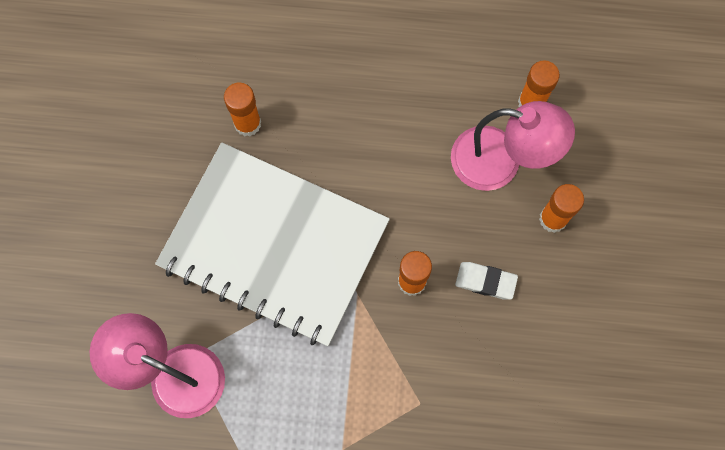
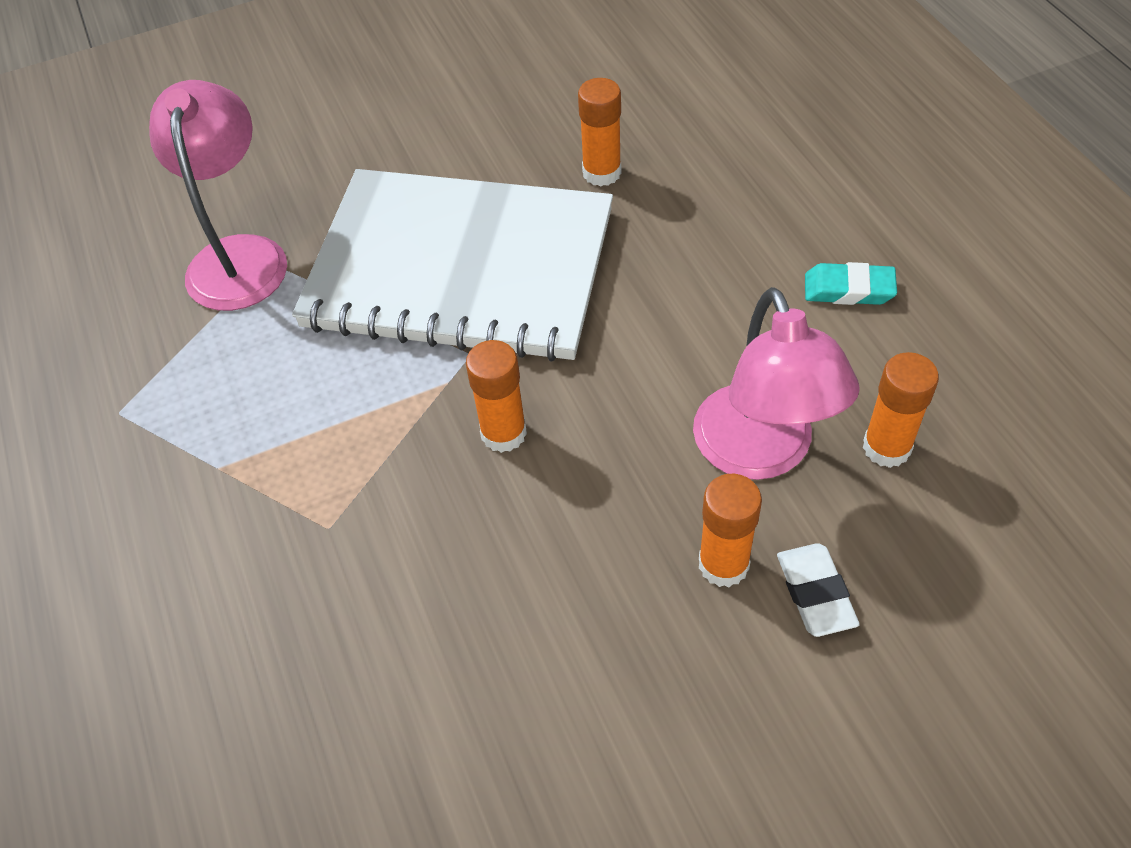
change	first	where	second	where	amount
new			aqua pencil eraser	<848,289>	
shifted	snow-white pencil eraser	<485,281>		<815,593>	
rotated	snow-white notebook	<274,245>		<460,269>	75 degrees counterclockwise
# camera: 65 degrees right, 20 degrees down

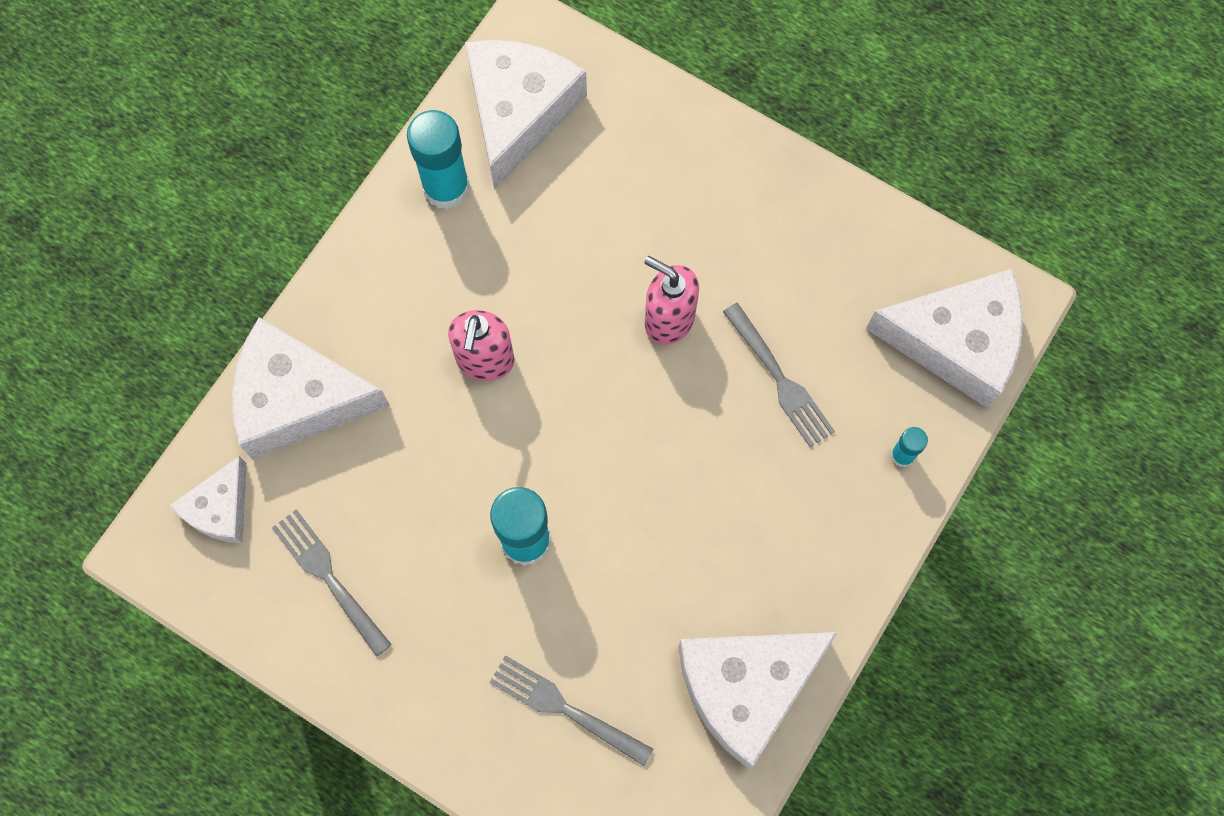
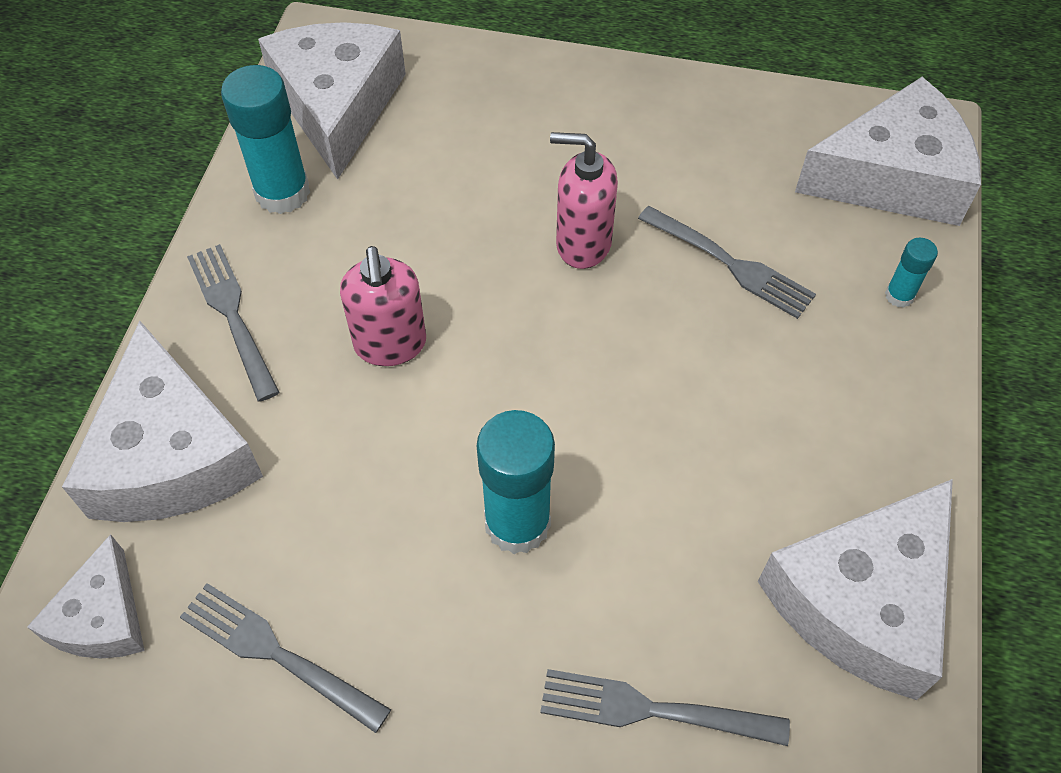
change	first	where	second	where	amount
new			gray fork	<233,316>	
rotated	snow-white cheese wedge	<298,399>		<171,455>	90 degrees counterclockwise
# camera: 20 degrees left, 15 degrees down

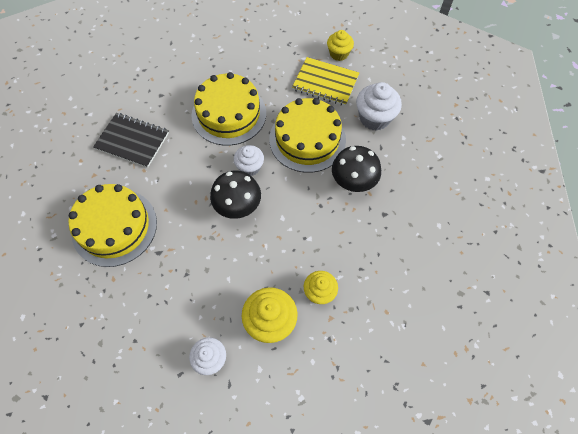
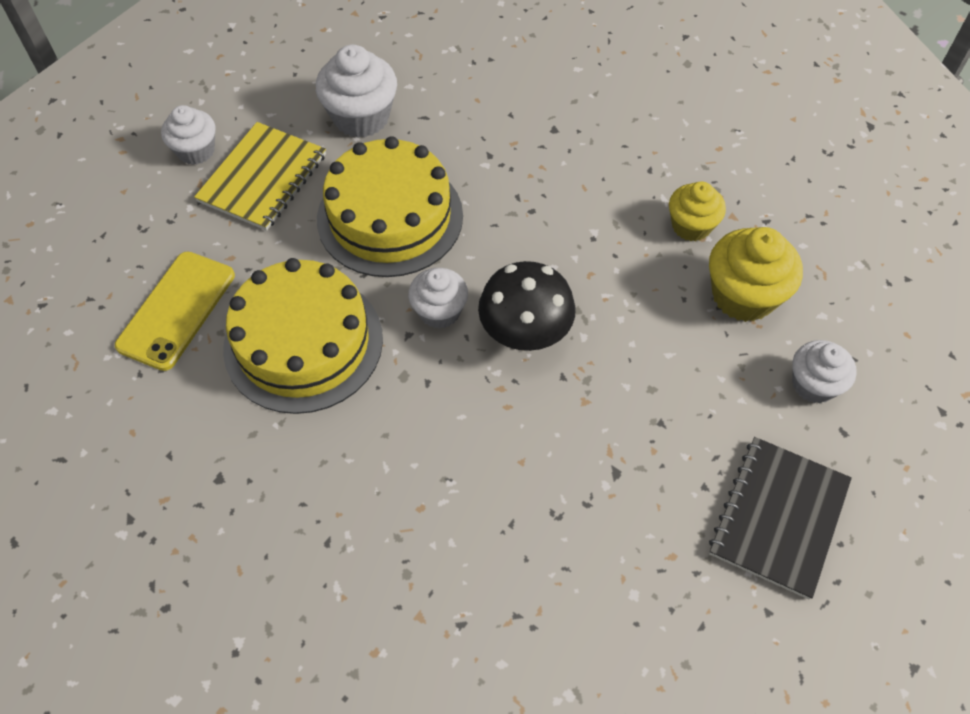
change	first	where	second	where	amount
gone	golden cake	<114,227>			
gone	jet-black fungus	<353,182>			
new			golden smartphone	<177,310>	
shifted	jet-black notebook	<132,141>		<779,517>	
repainted	golden fairy cake	<339,54>	snow-white fairy cake	<196,151>	
# camera: 85 degrees left, 5 degrees down

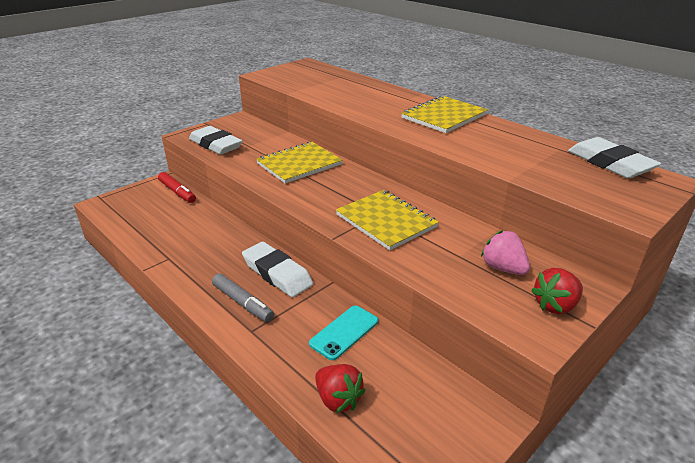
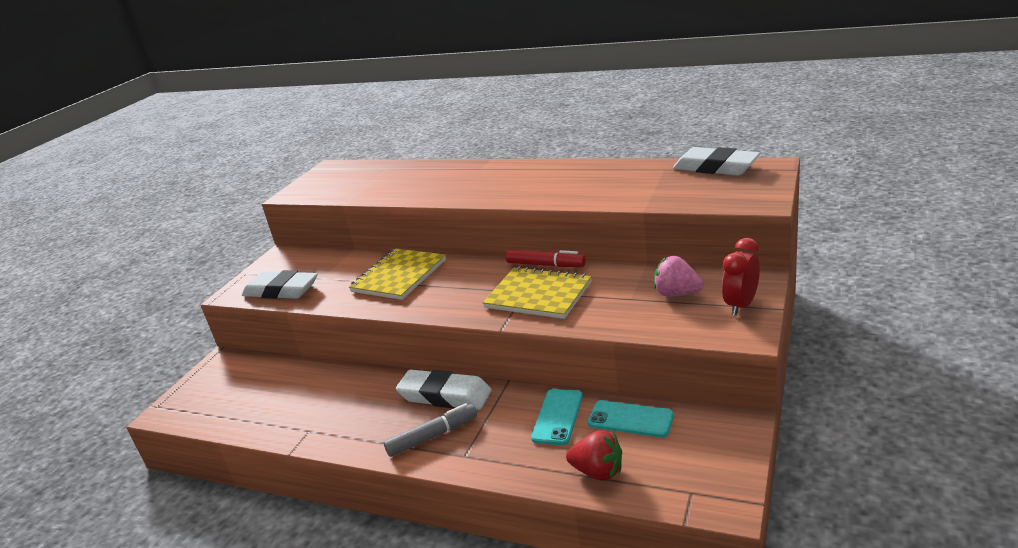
change	first	where	second	where	amount
gone	golden notebook	<444,116>			
new			aqua smartphone	<630,419>	
shifted	scarlet marker pen	<177,192>		<545,265>	
swapped	scarlet strawberry	<555,305>	scarlet alarm clock	<741,305>	
rotated	gray marker pen	<242,303>		<433,436>	45 degrees counterclockwise
# camera: 20 degrees left, 5 degrees down

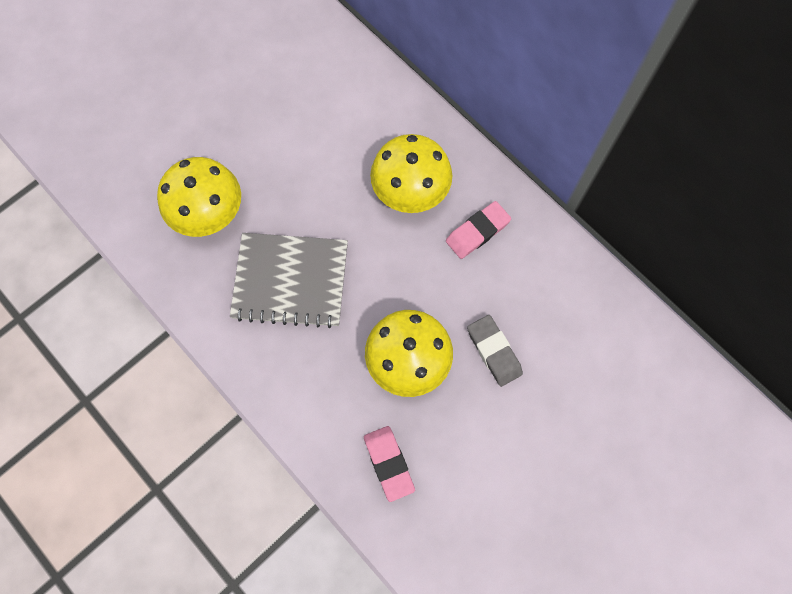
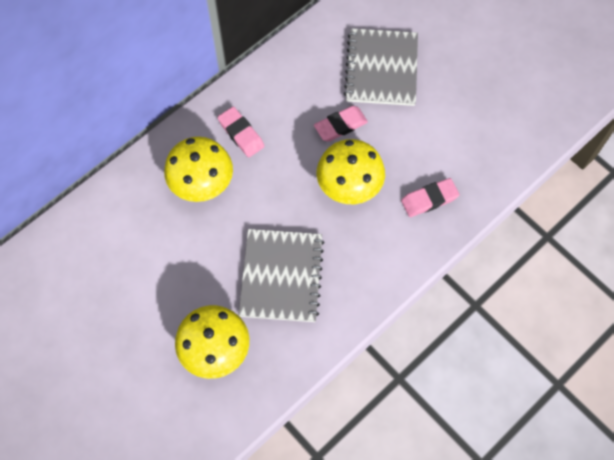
change	first	where	second	where	amount
new			gray notebook	<381,69>	
repainted	gray pencil eraser	<494,351>	pink pencil eraser	<340,126>	
# camera: 90 degrees left, 5 degrees down

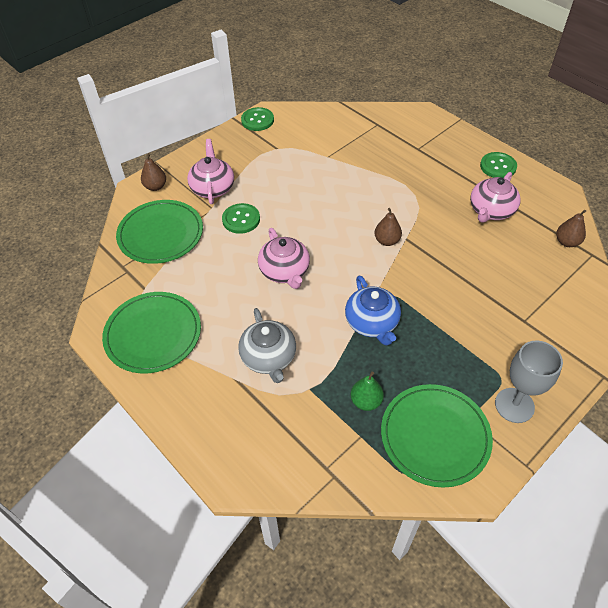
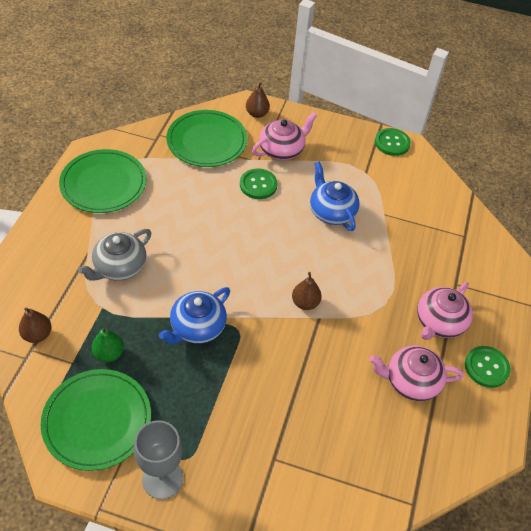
change	first	where	second	where	amount
new			cobalt tea pot	<331,212>	
shifted	pink tea pot	<285,271>		<439,322>	
shifted	dark brown pear fruit	<567,242>		<37,334>	
# camera: 55 degrees right, 0 degrees up

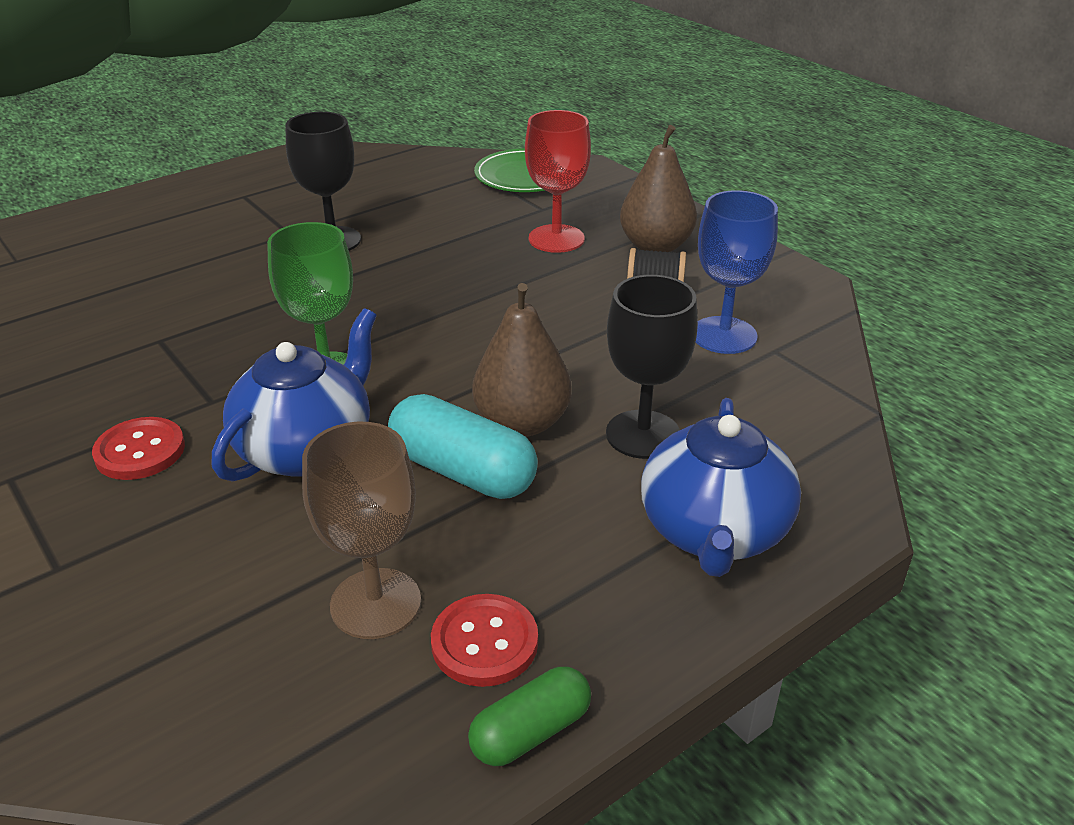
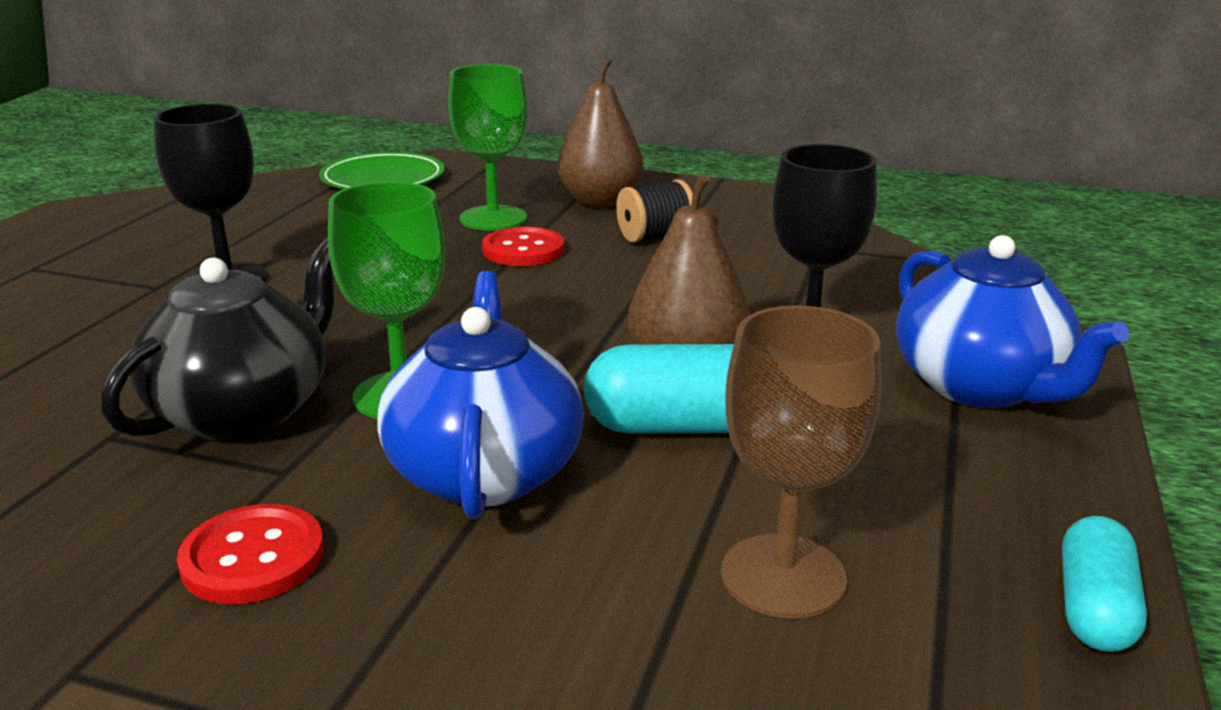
change	first	where	second	where	amount
gone	cobalt wine glass	<724,335>			
new			jet-black tea pot	<244,411>	
shifted	scarlet button	<484,642>		<523,250>	
repainted	green pill shape	<531,731>	aqua pill shape	<1094,608>	
repainted	scarlet wine glass	<556,239>	green wine glass	<493,218>	
# camera: 35 degrees left, 10 degrees down

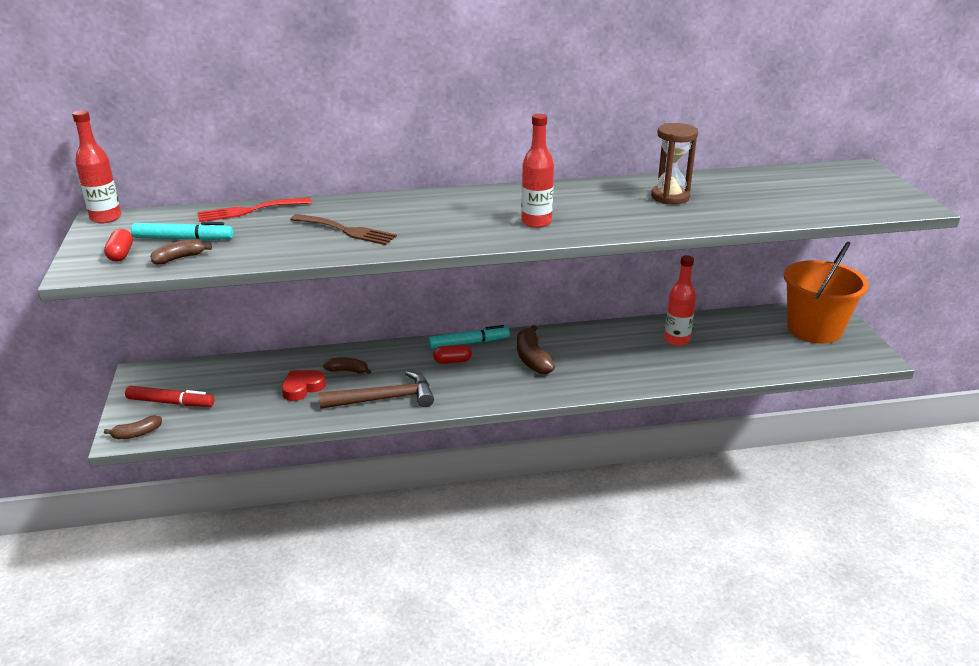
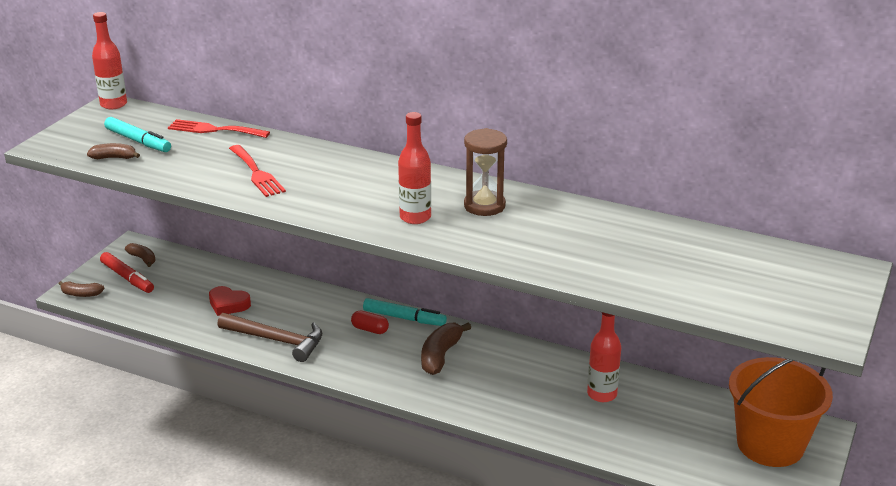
change	first	where	second	where	amount
gone	scarlet pill shape	<121,254>			
shifted	dark brown banana	<348,371>		<143,259>	
shifted	dark brown sandglass	<670,197>		<484,206>	
repainted	dark brown fork	<347,231>	scarlet fork	<257,173>	
rotated	scarlet love heart	<302,388>		<228,304>	150 degrees counterclockwise
# camera: 35 degrees right, 0 degrees up

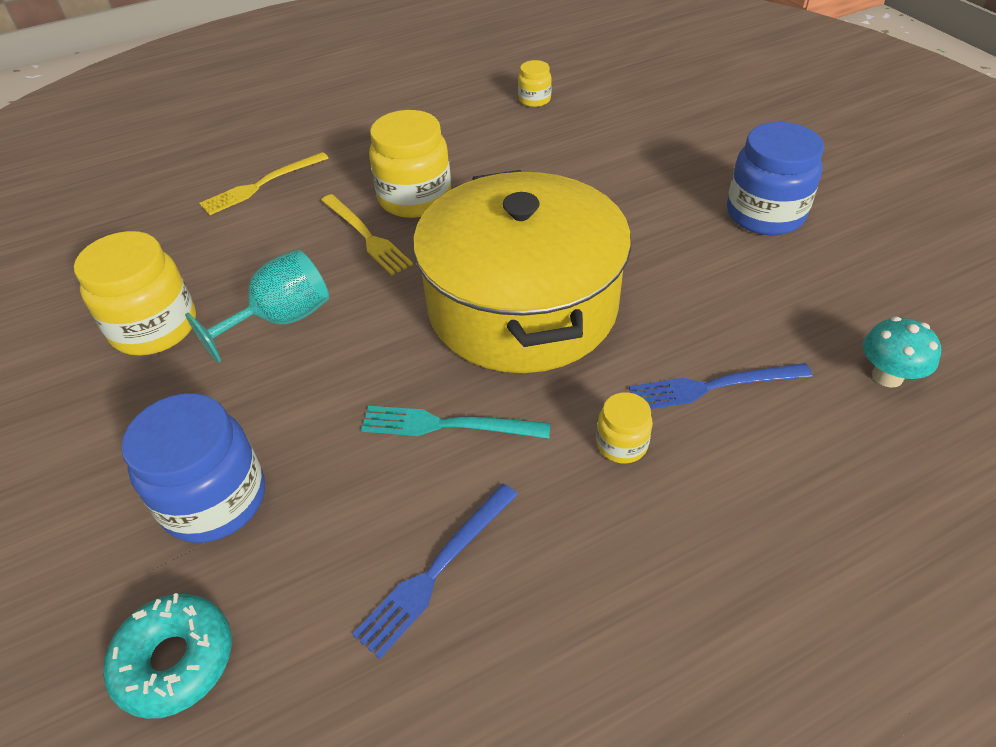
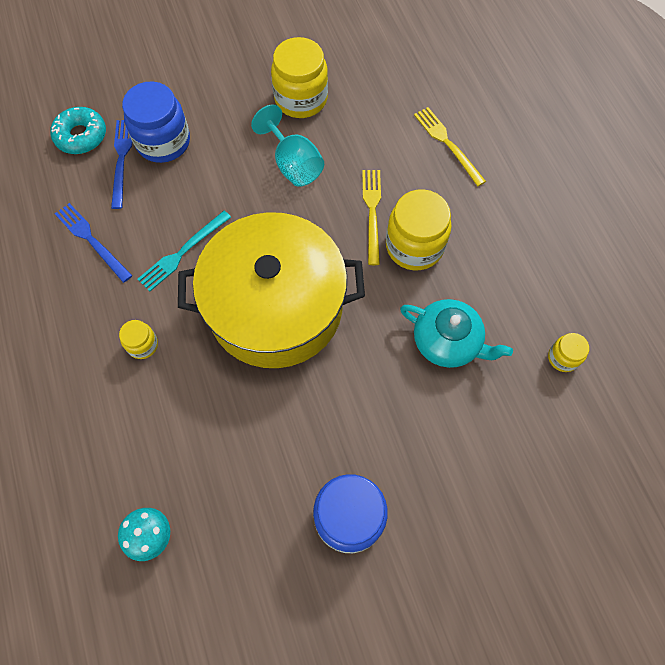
change	first	where	second	where	amount
new			aqua tea pot	<447,341>	
shifted	cobalt fork	<713,386>		<122,159>	
rotated	golden fork	<366,236>		<372,212>	120 degrees clockwise
rotated	aqua fork	<448,425>		<183,252>	150 degrees counterclockwise
# camera: 95 degrees right, 20 degrees up

